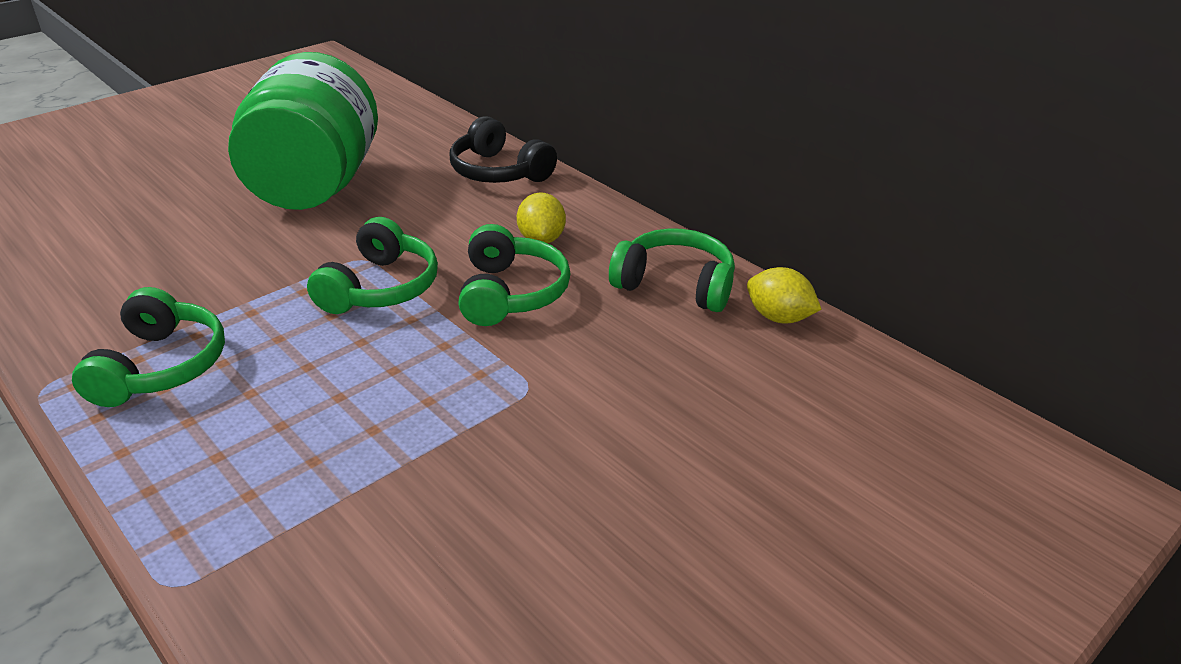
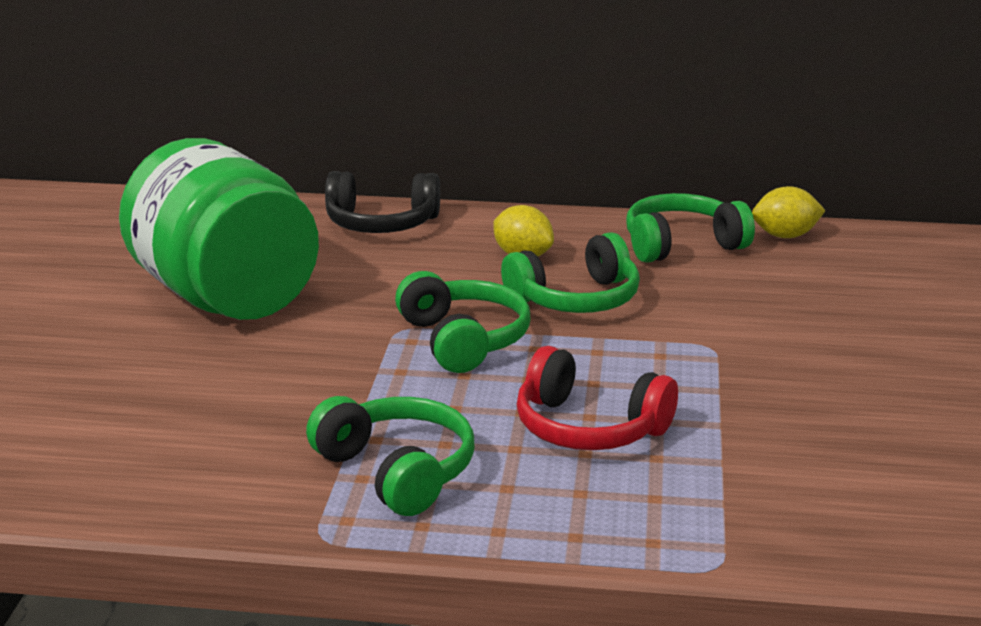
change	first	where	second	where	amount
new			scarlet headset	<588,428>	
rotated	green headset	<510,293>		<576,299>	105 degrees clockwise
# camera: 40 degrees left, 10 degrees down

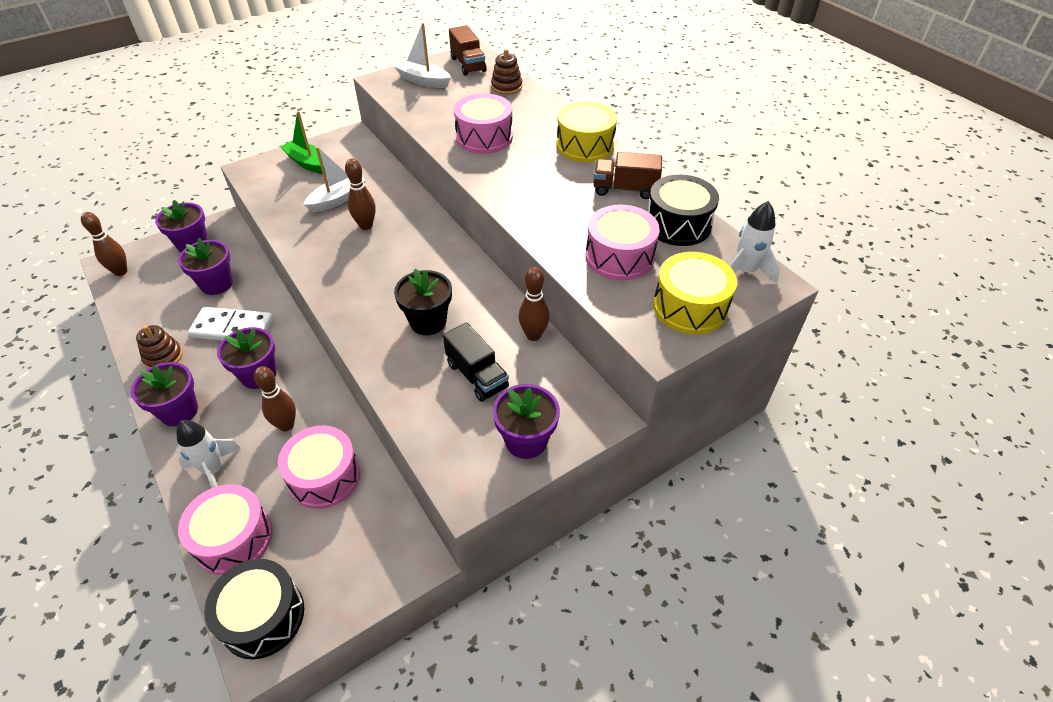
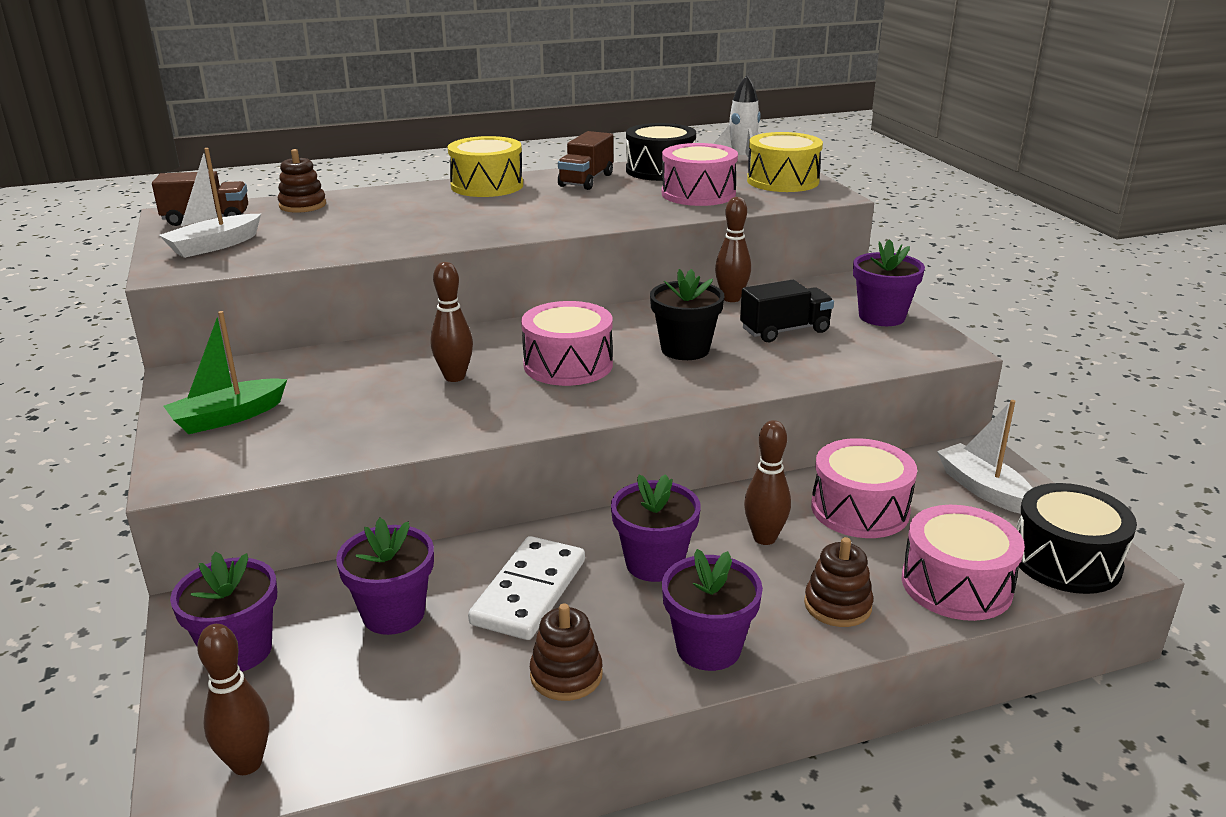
change	first	where	second	where	amount
shifted	snow-white boat	<338,199>		<983,489>	
shifted	pink toy drum	<484,137>		<568,364>	
swapped	snow-white rocket	<214,470>	dark brown stacking rings	<837,605>	
# camera: 75 degrees left, 20 degrees down

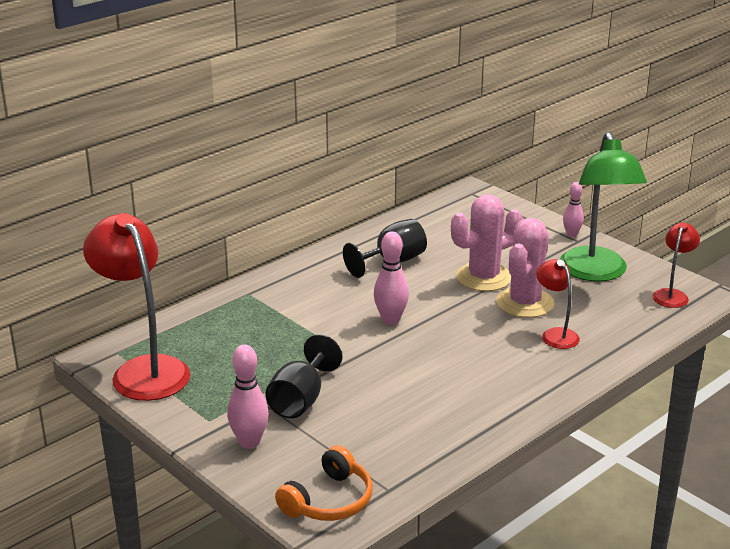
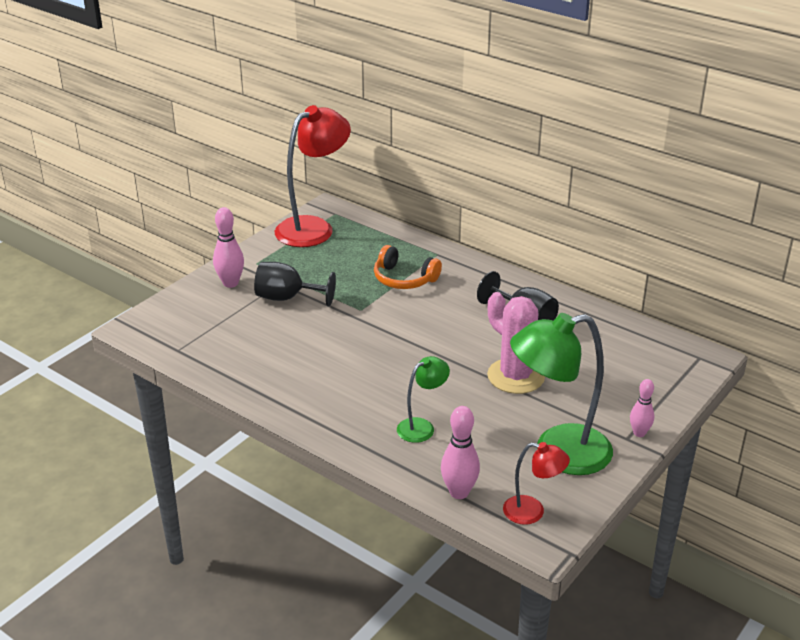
change	first	where	second	where	amount
gone	pink cactus	<525,303>			
shifted	bright orange headset	<329,500>		<404,279>	
shifted	pink tenpin	<390,320>		<459,492>	
repainted	scarlet desk lamp	<555,334>	green desk lamp	<422,427>	
# camera: 80 degrees right, 5 degrees up

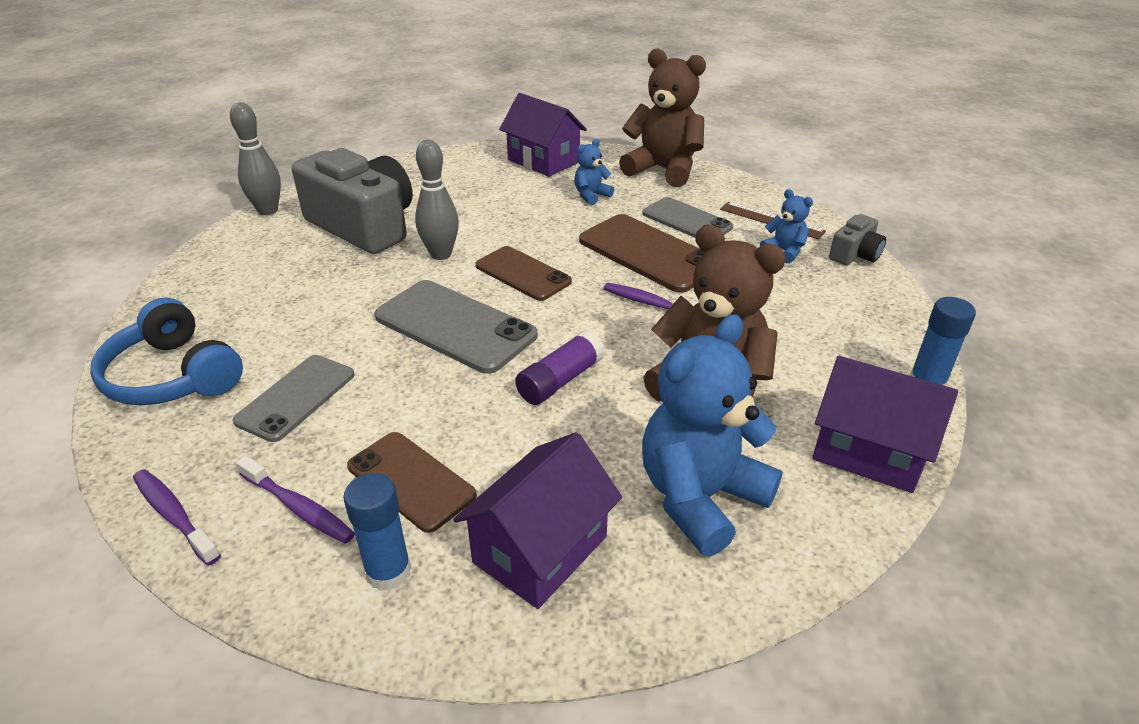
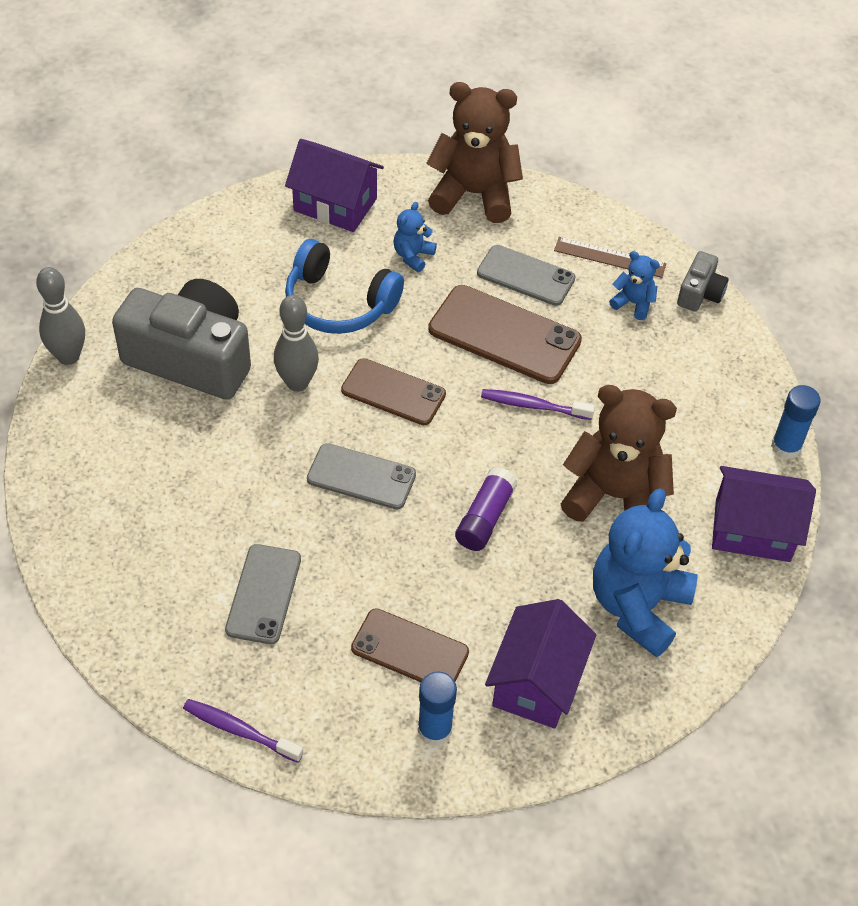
change	first	where	second	where	amount
gone	violet tooth brush	<299,508>			
shifted	cobalt headset	<173,376>		<339,303>	
scaled	gray smartphone	<455,326>		<361,477>	x0.66
# camera: 20 degrees left, 15 degrees up

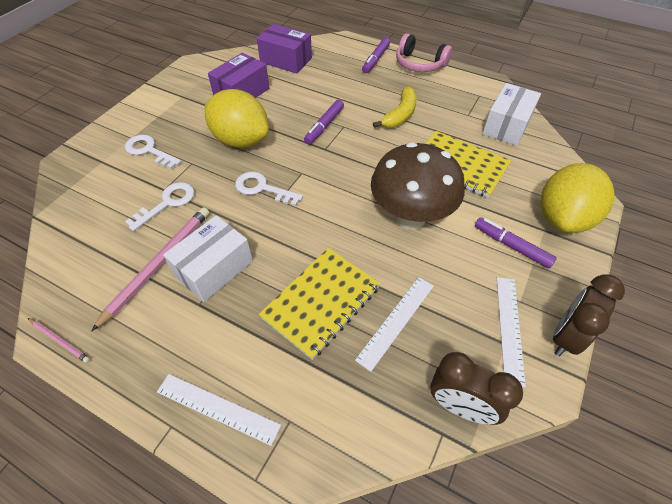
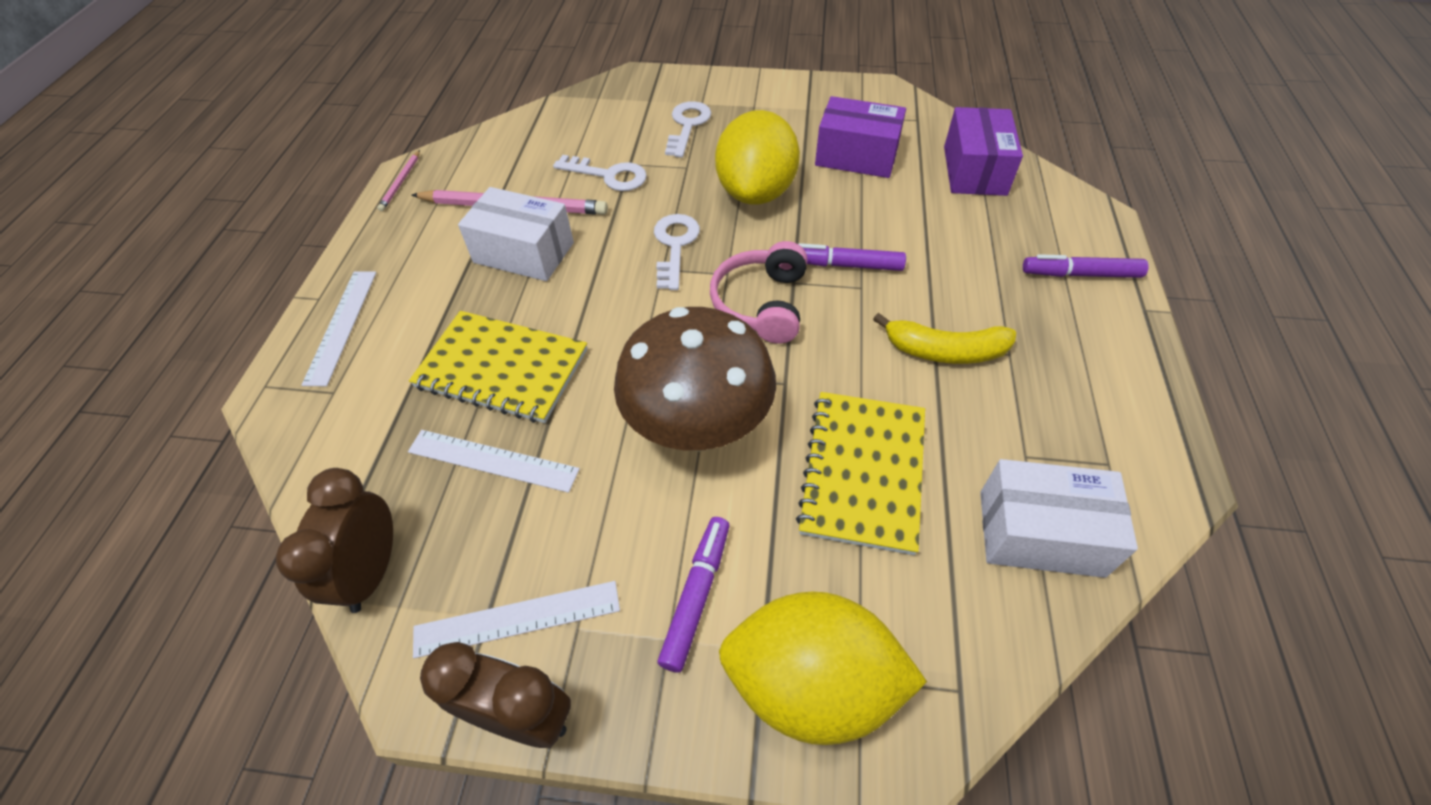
change	first	where	second	where	amount
shifted	pink headset	<419,64>		<762,304>	
# camera: 70 degrees right, 0 degrees up

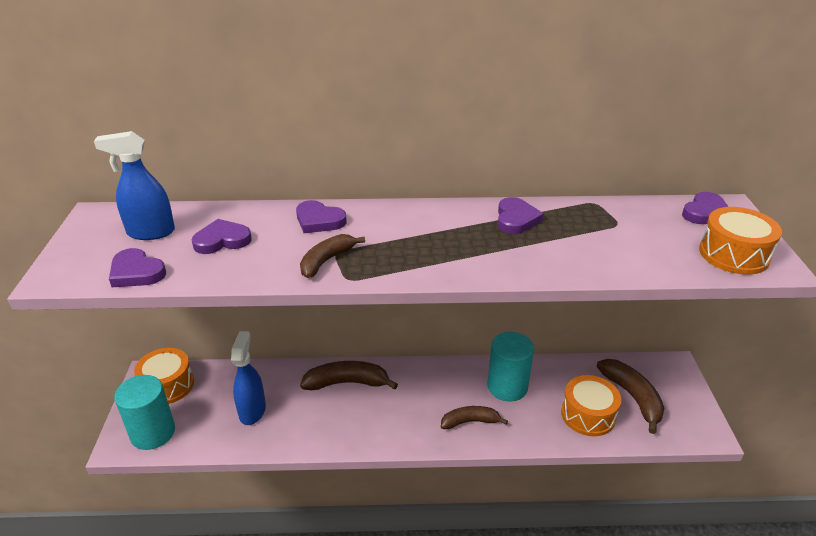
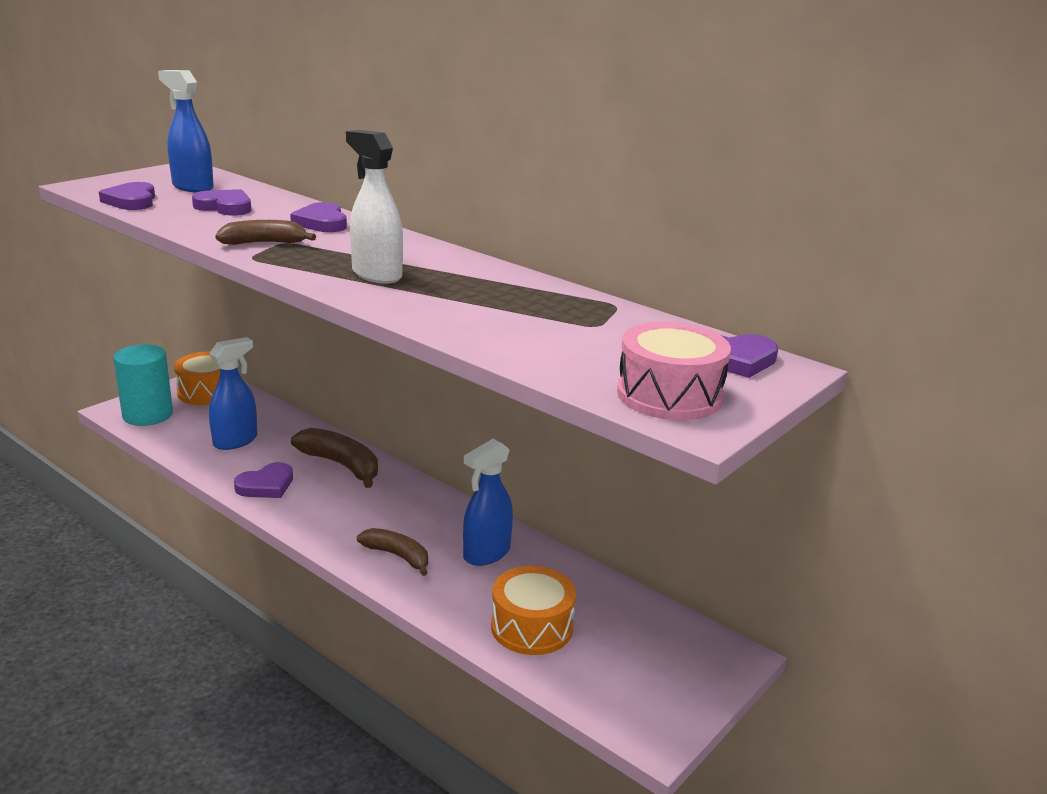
change	first	where	second	where	amount
gone	dark brown banana	<632,397>			
new			snow-white sprayer	<376,275>	
shifted	violet love heart	<516,219>		<266,485>	
swapped	aqua cylinder shape	<507,387>	cobalt sprayer	<486,553>	
repainted	bright orange toy drum	<733,254>	pink toy drum	<669,395>	
# camera: 40 degrees right, 10 degrees down

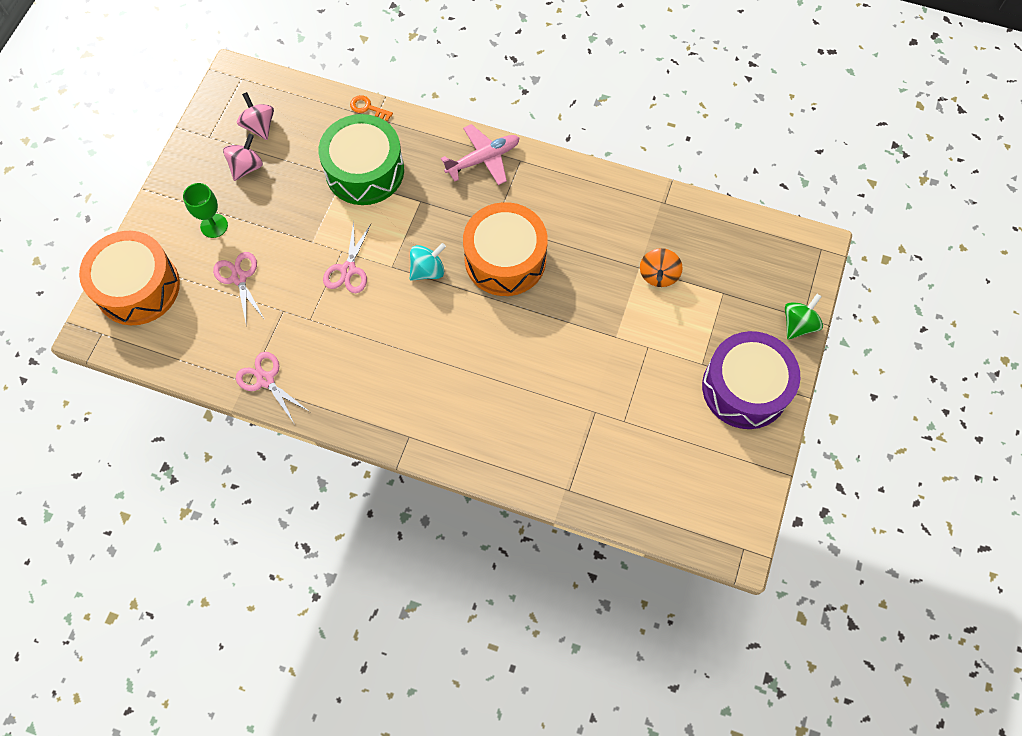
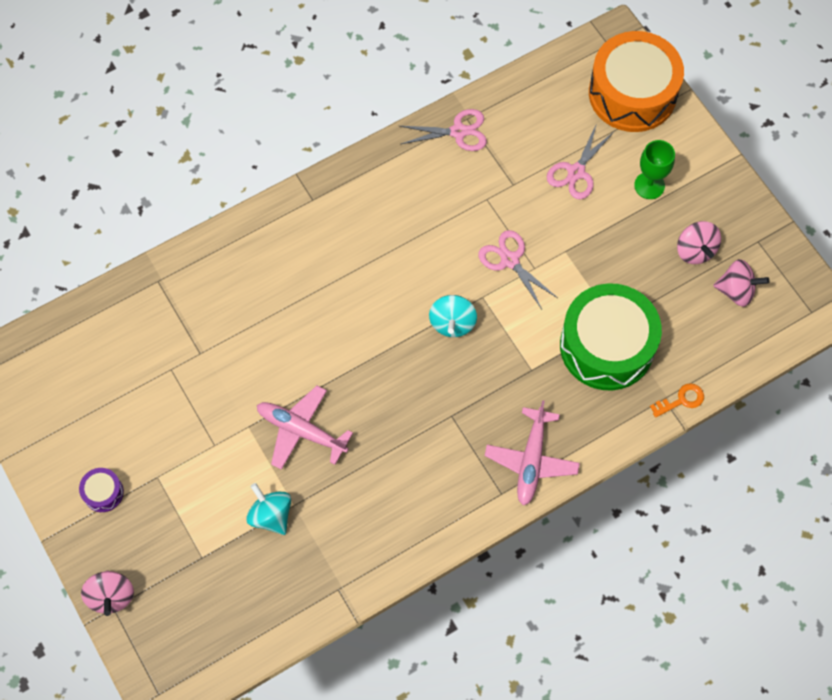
change	first	where	second	where	amount
gone	bright orange toy drum	<505,259>			
new			pink toy plane	<301,431>	
repainted	bright orange whirligig	<658,275>	aqua whirligig	<271,515>	
repainted	green whirligig	<798,324>	pink whirligig	<111,596>	
rotated	pink pair of scissors	<239,278>		<576,172>	105 degrees clockwise
scaled	violet toy drum	<745,388>		<103,492>	x0.41
# camera: 130 degrees right, 0 degrees up

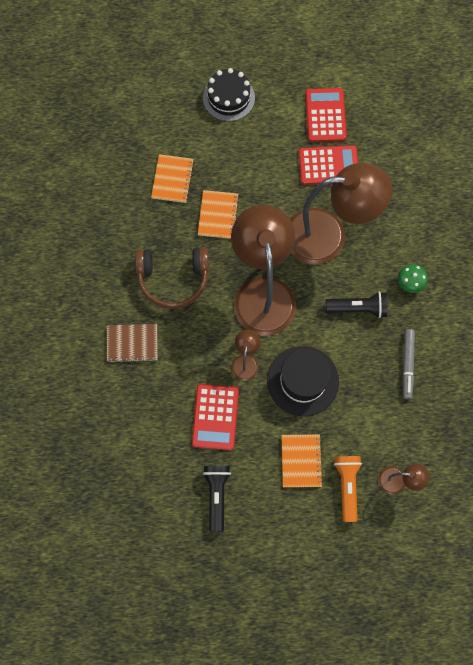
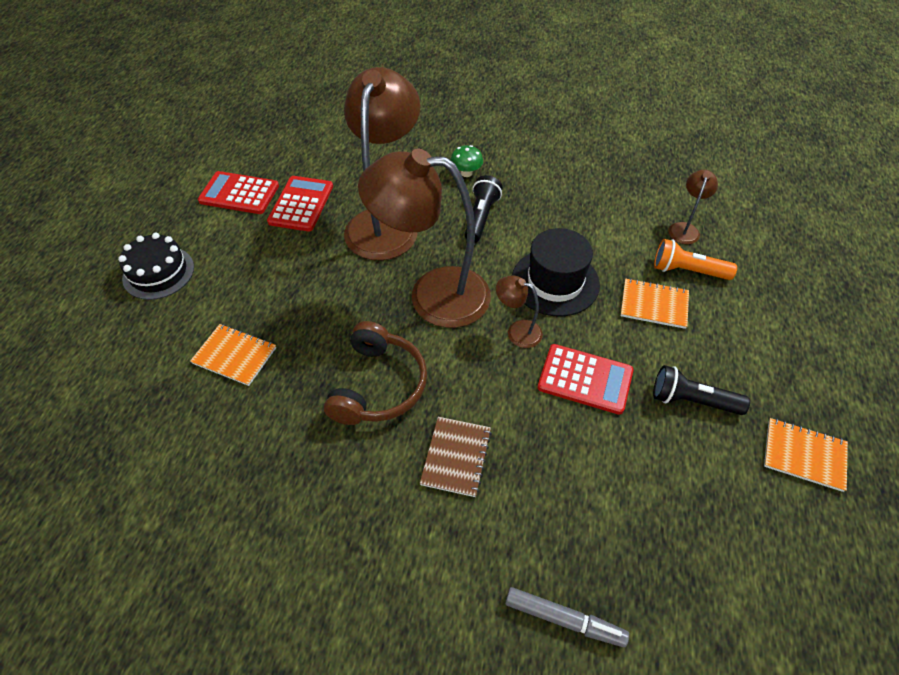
change	first	where	second	where	amount
shifted	bright orange notebook	<218,215>		<804,455>	
shifted	gray marker pen	<407,365>		<564,619>	
# camera: 75 degrees left, 20 degrees down

